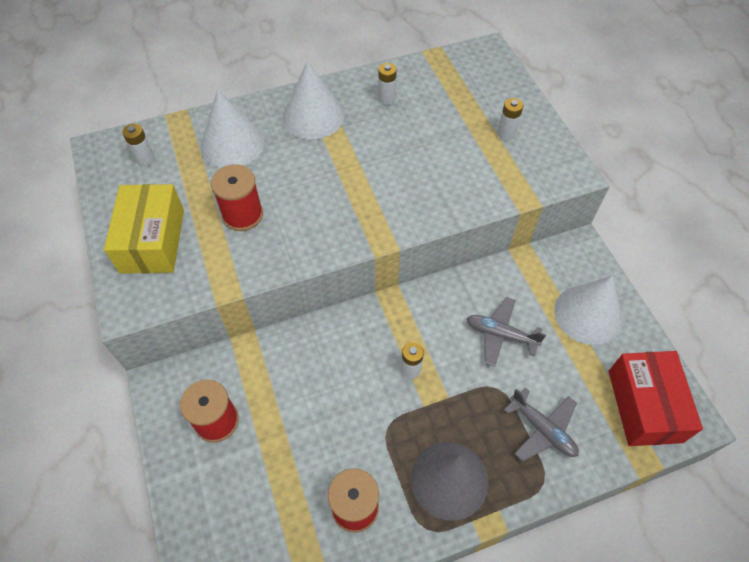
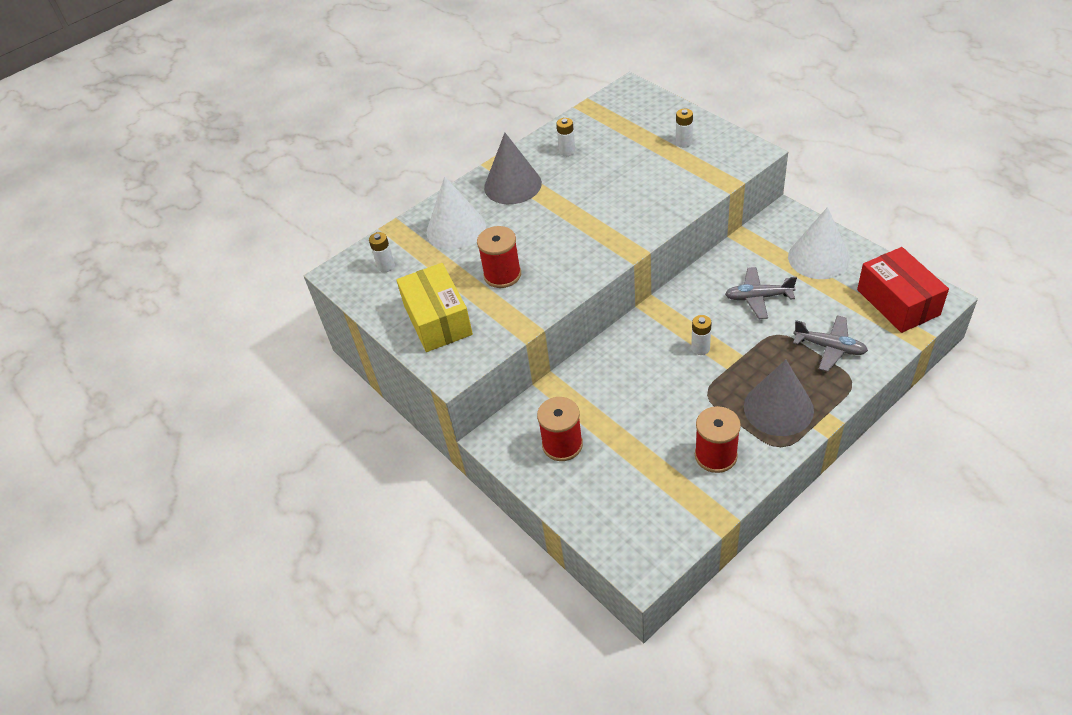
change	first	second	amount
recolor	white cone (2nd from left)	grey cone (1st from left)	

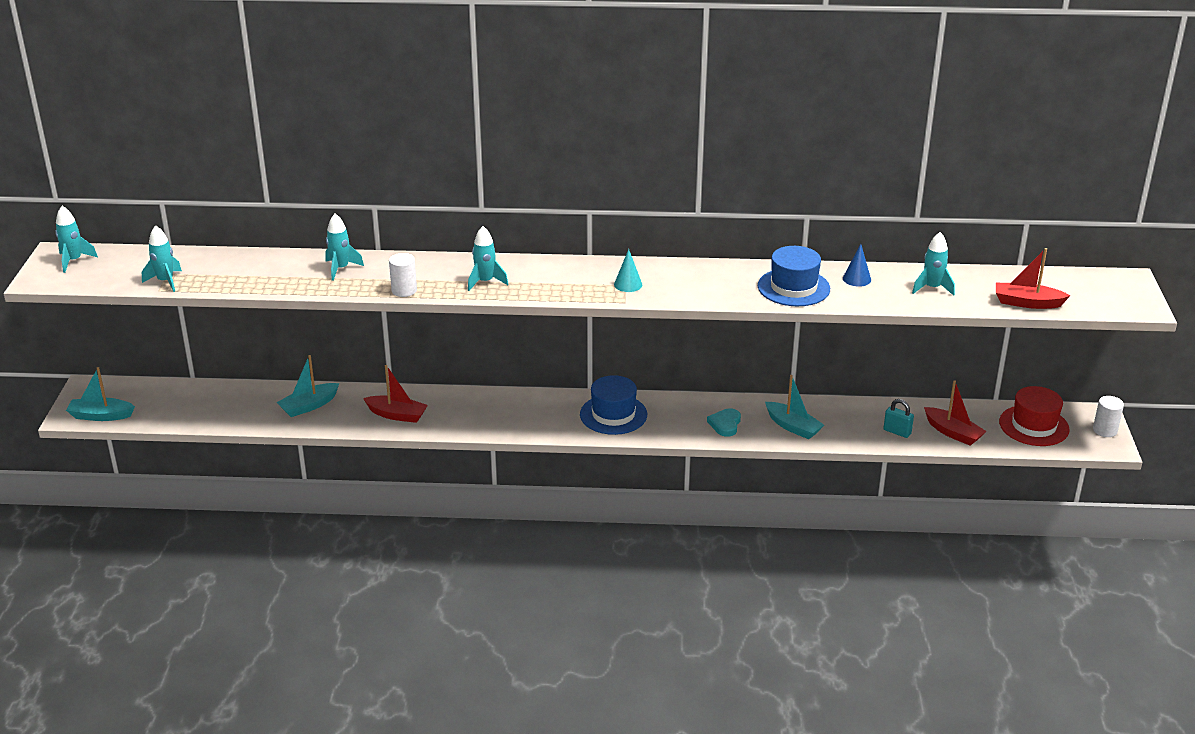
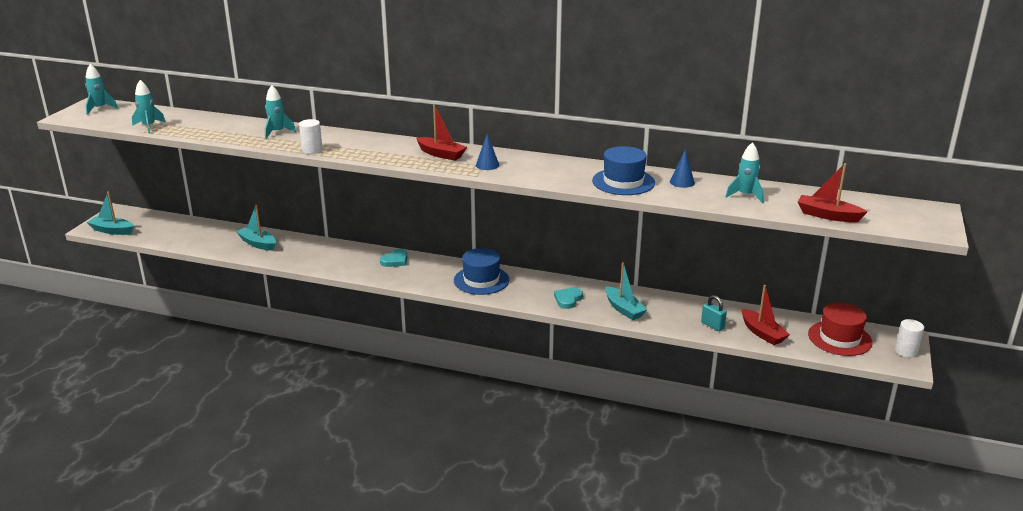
change	first	second	amount
rotate	turquoise boat (2nd from left)		60 degrees clockwise
insert		turquoise heart (1st from left)	
move	red boat (1st from left)		
recolor	turquoise cone	blue cone (1st from left)	
delete	turquoise rocket (4th from left)		

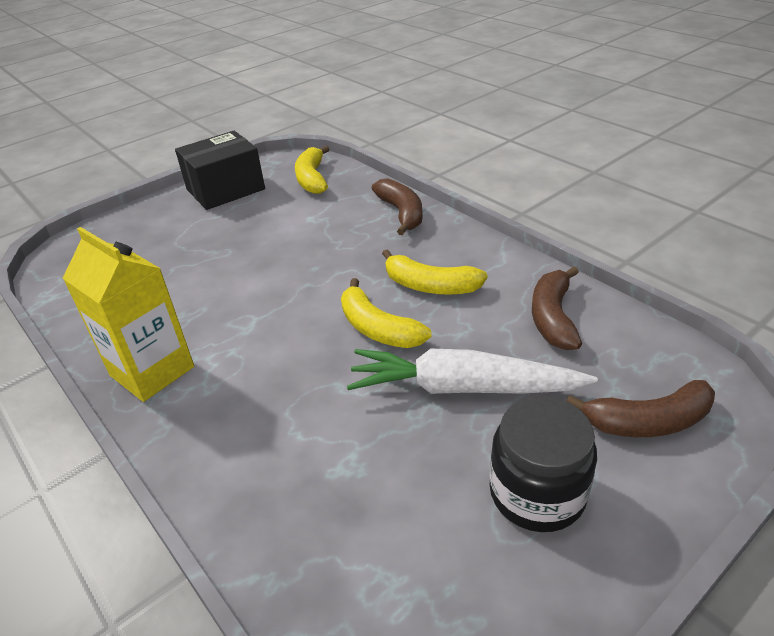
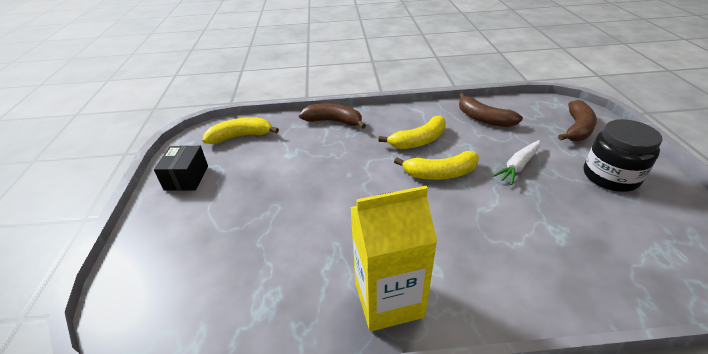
change	first	second	amount
resize	black box		x0.64
rotate	yellow banana (1st from left)		135 degrees clockwise
resize	white carrot		x0.58

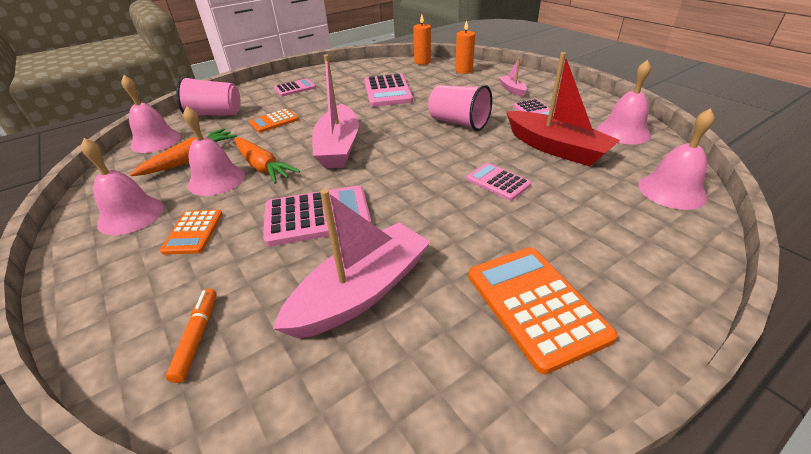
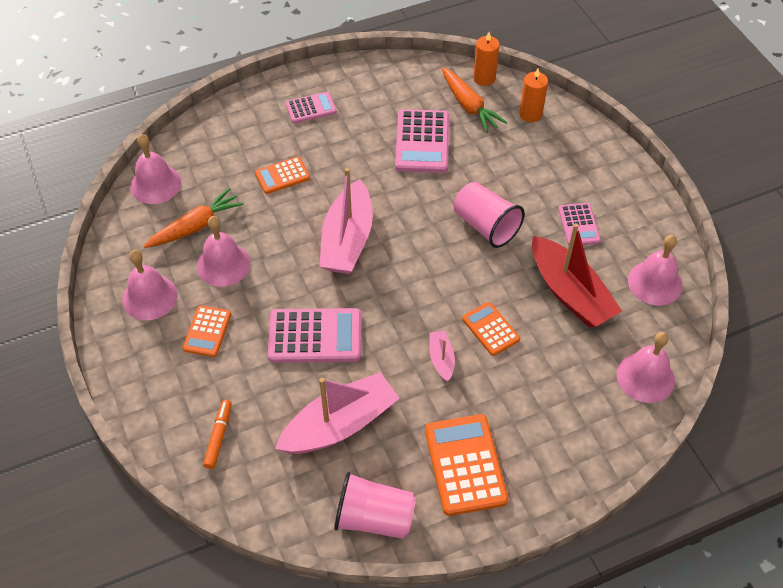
change	first	second	amount
move	pink cup (1st from left)		
move	pink boat (3rd from left)		
move	orange carrot (2nd from left)		
recolor	pink calculator (4th from left)	orange calculator (4th from left)	

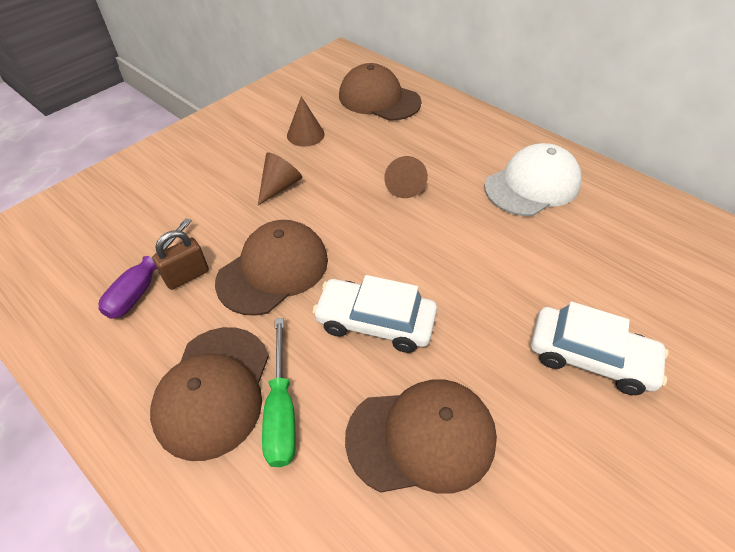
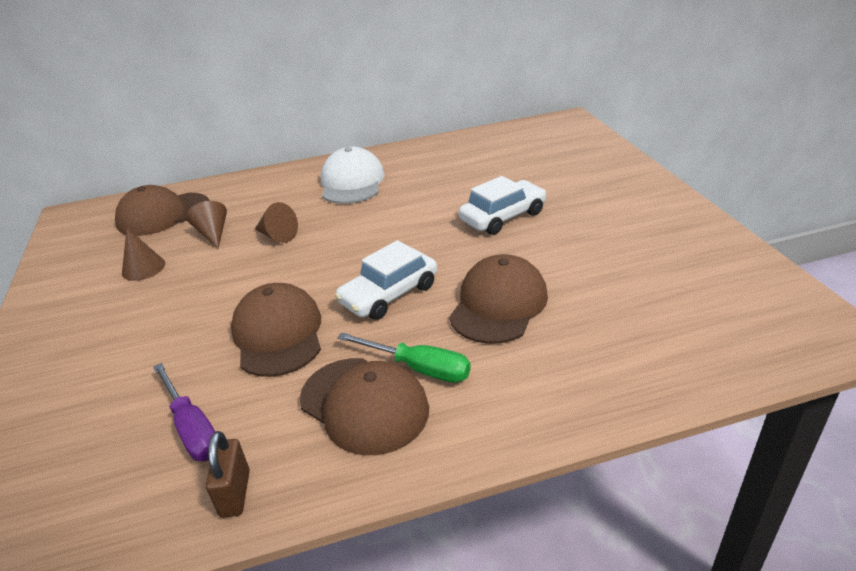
change	first	second	amount
move	brown cone (1st from left in the first image)	brown cone (2nd from left)	
move	brown padlock		

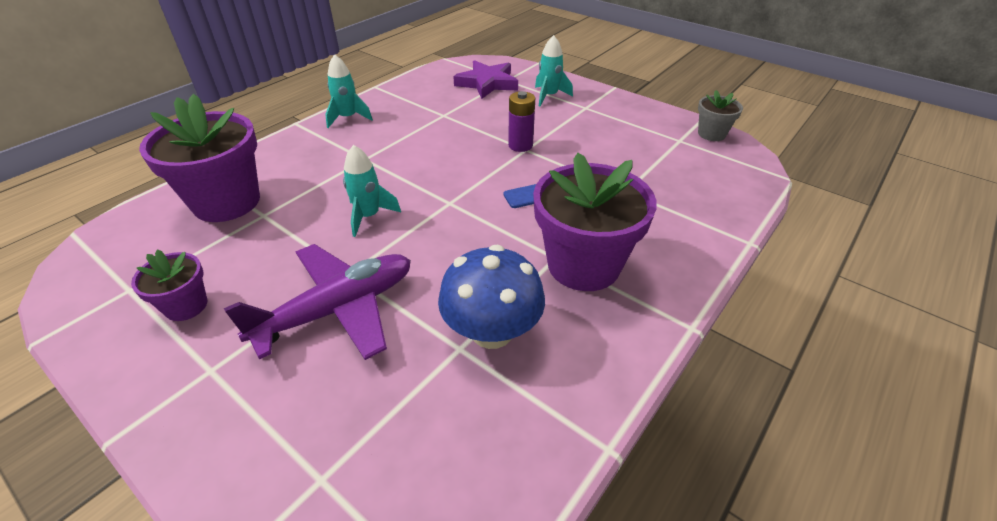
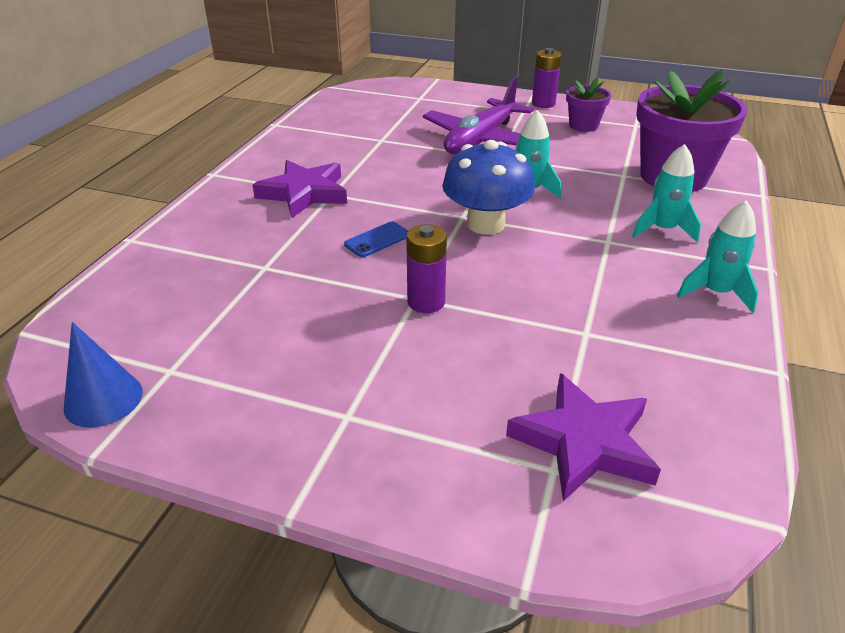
change	first	second	amount
replace	grey flower pot	blue cone	
replace	purple flower pot (3rd from left)	purple star (1st from left)	
move	blue mushroom		
insert		purple battery (2nd from left)	
move	turquoise rocket (3rd from left in the first image)	turquoise rocket (2nd from left)	

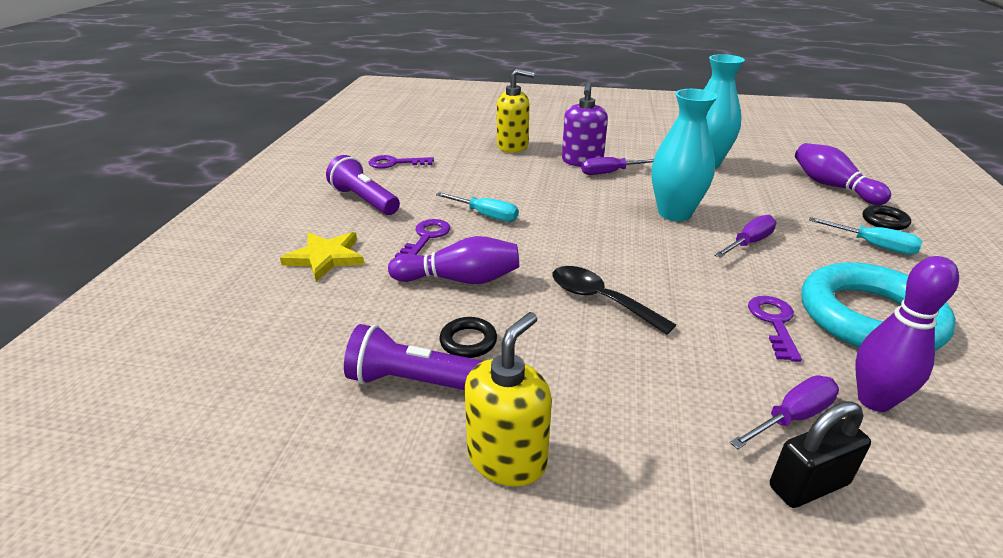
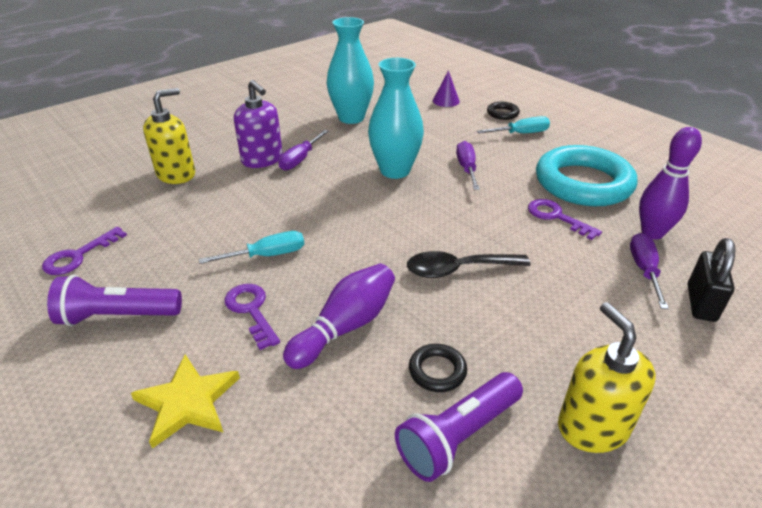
change	first	second	amount
replace	purple bowling pin (2nd from left)	purple cone	

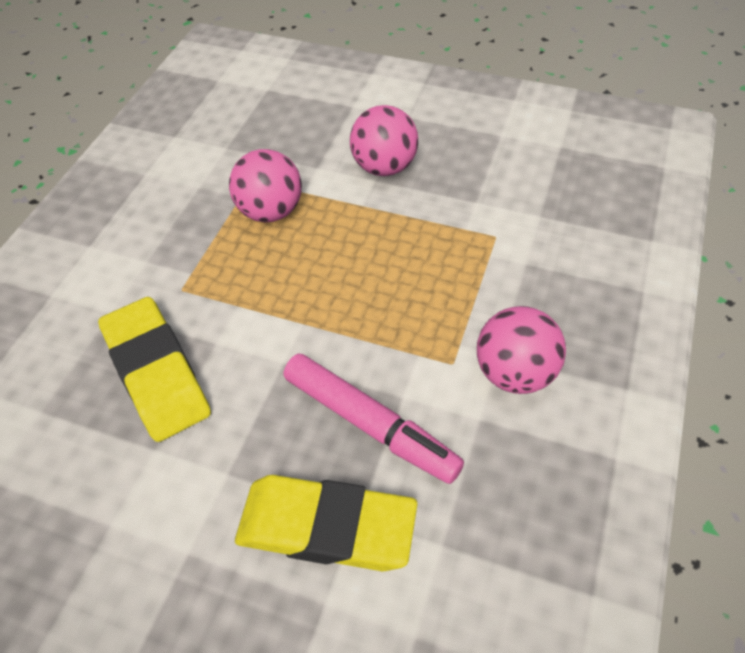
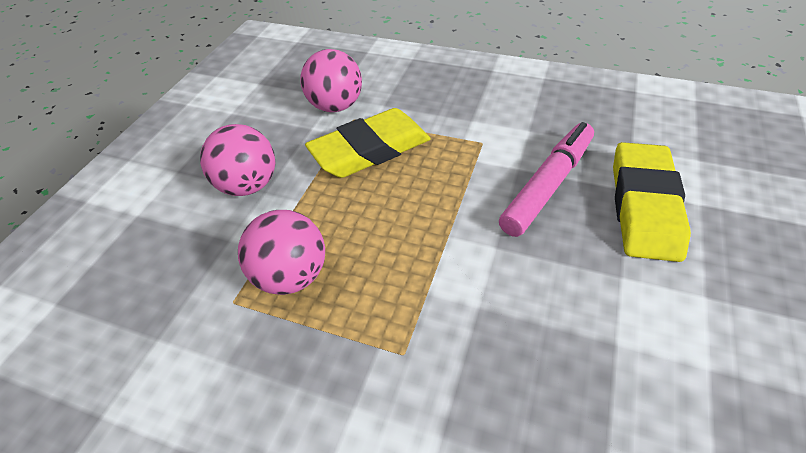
change	first	second	amount
move	pink ball (3rd from left)		
move	yellow eraser (1st from left)		

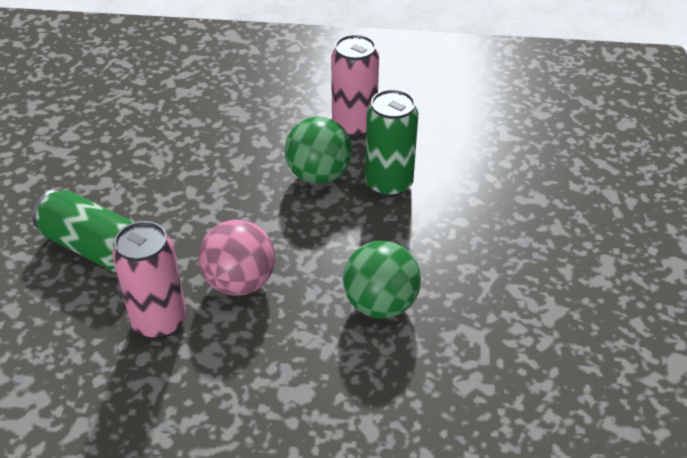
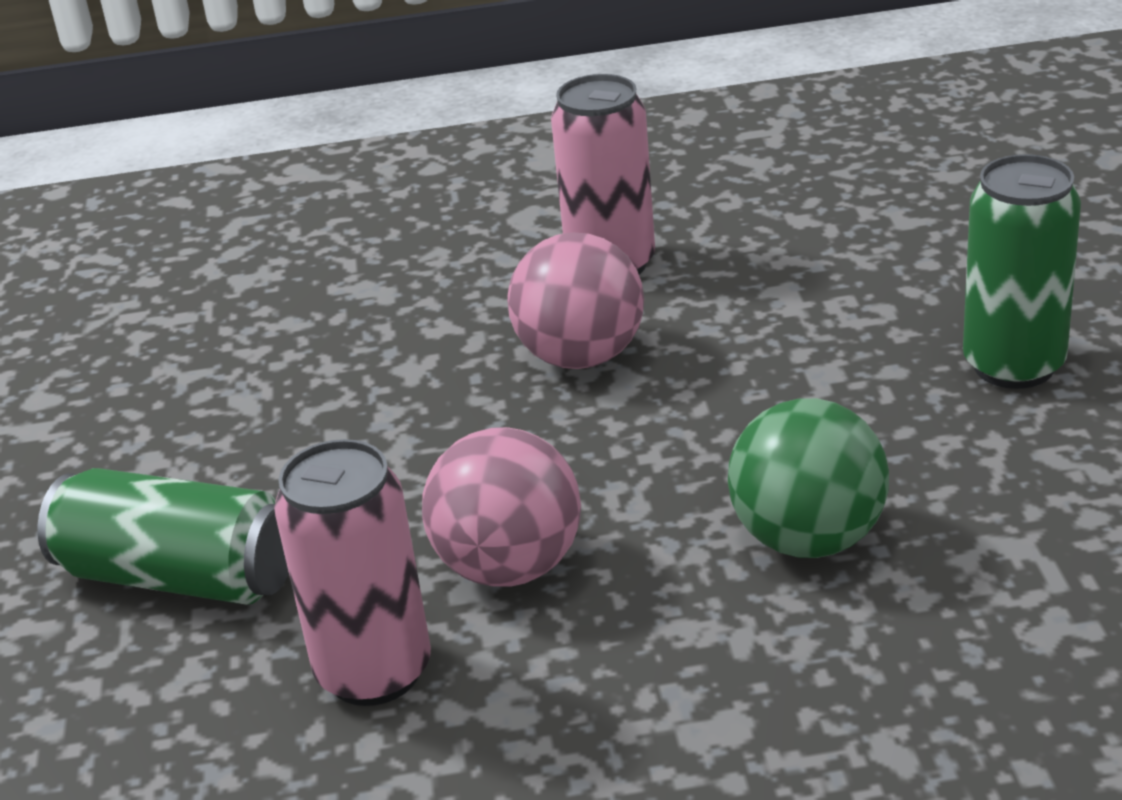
change	first	second	amount
recolor	green ball (1st from left)	pink ball (2nd from left)	
move	green can (2nd from left)		

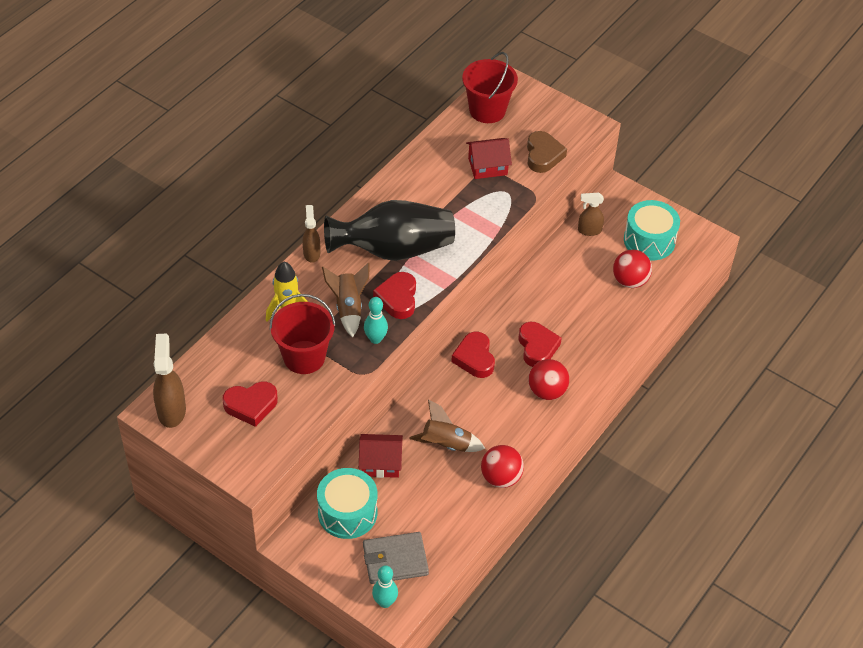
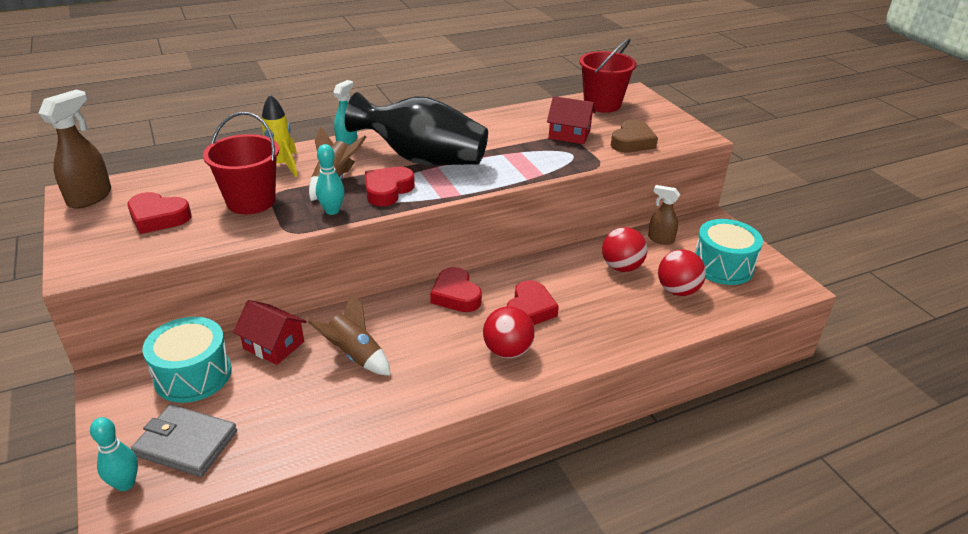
change	first	second	amount
recolor	brown spray bottle (2nd from left)	turquoise spray bottle	
rotate	red heart (3rd from left)		45 degrees counterclockwise
move	red ball (1st from left in the first image)	red ball (2nd from left)	

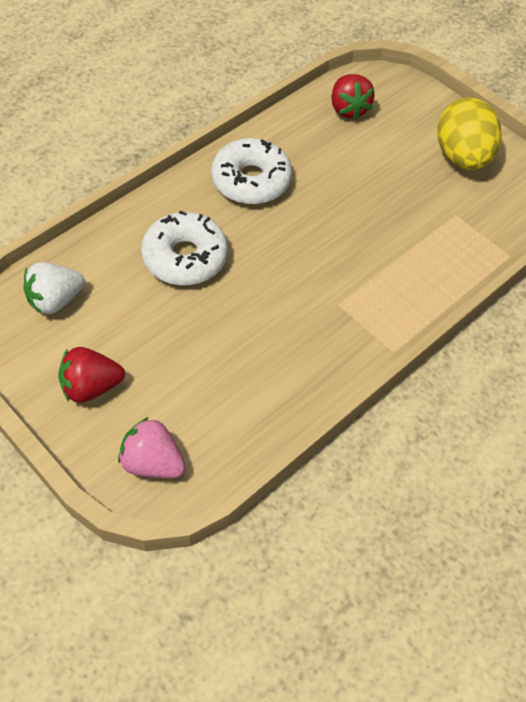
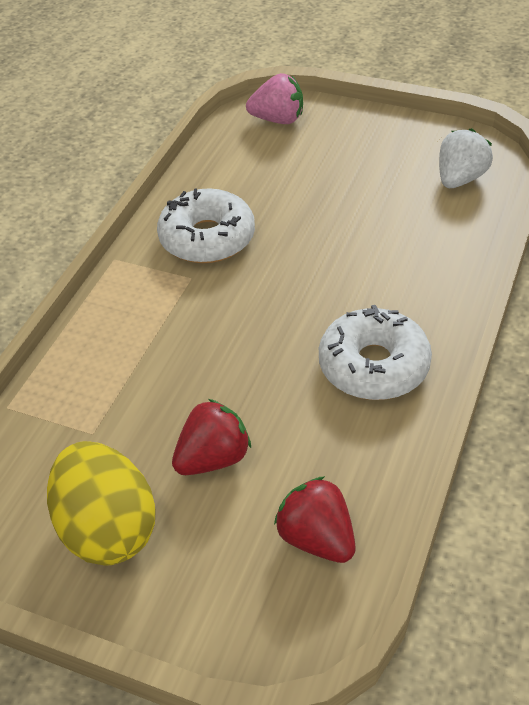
change	first	second	amount
move	white donut (1st from left)		
move	red strawberry (1st from left)		

